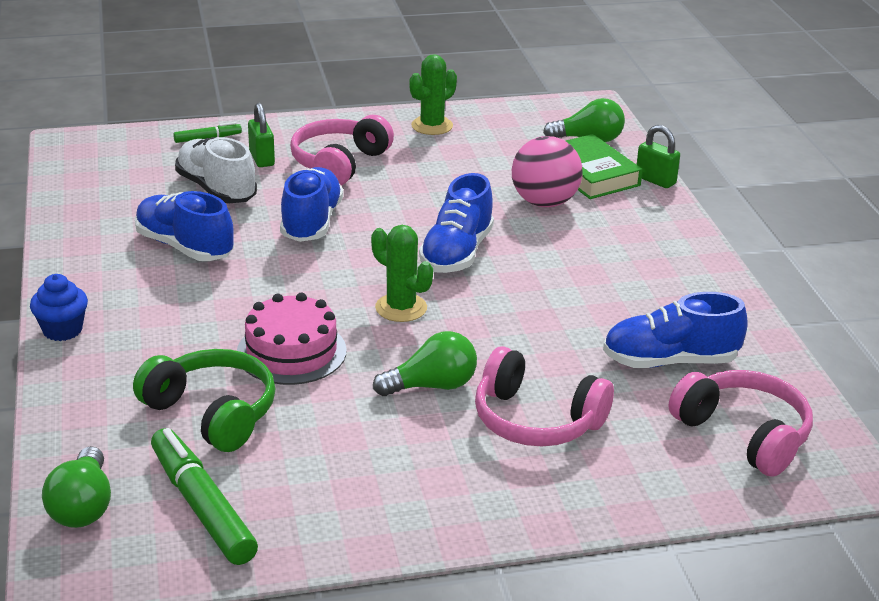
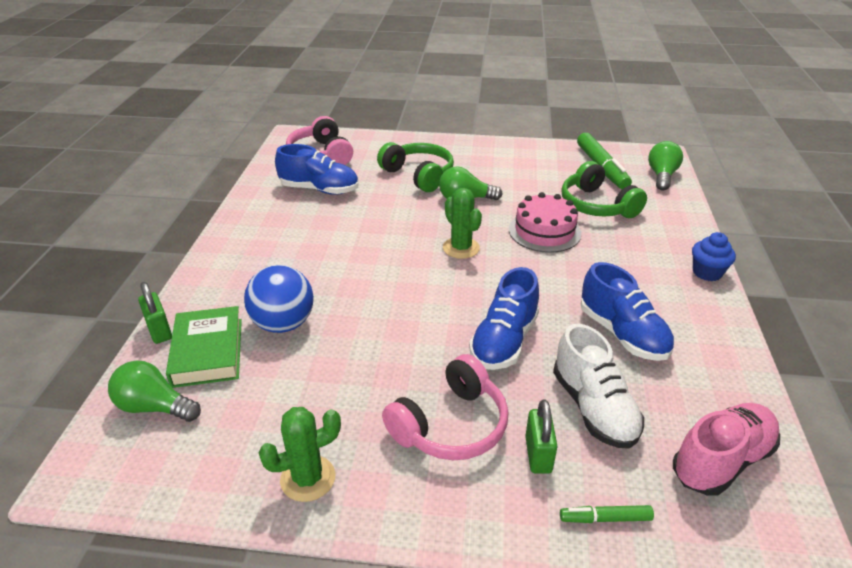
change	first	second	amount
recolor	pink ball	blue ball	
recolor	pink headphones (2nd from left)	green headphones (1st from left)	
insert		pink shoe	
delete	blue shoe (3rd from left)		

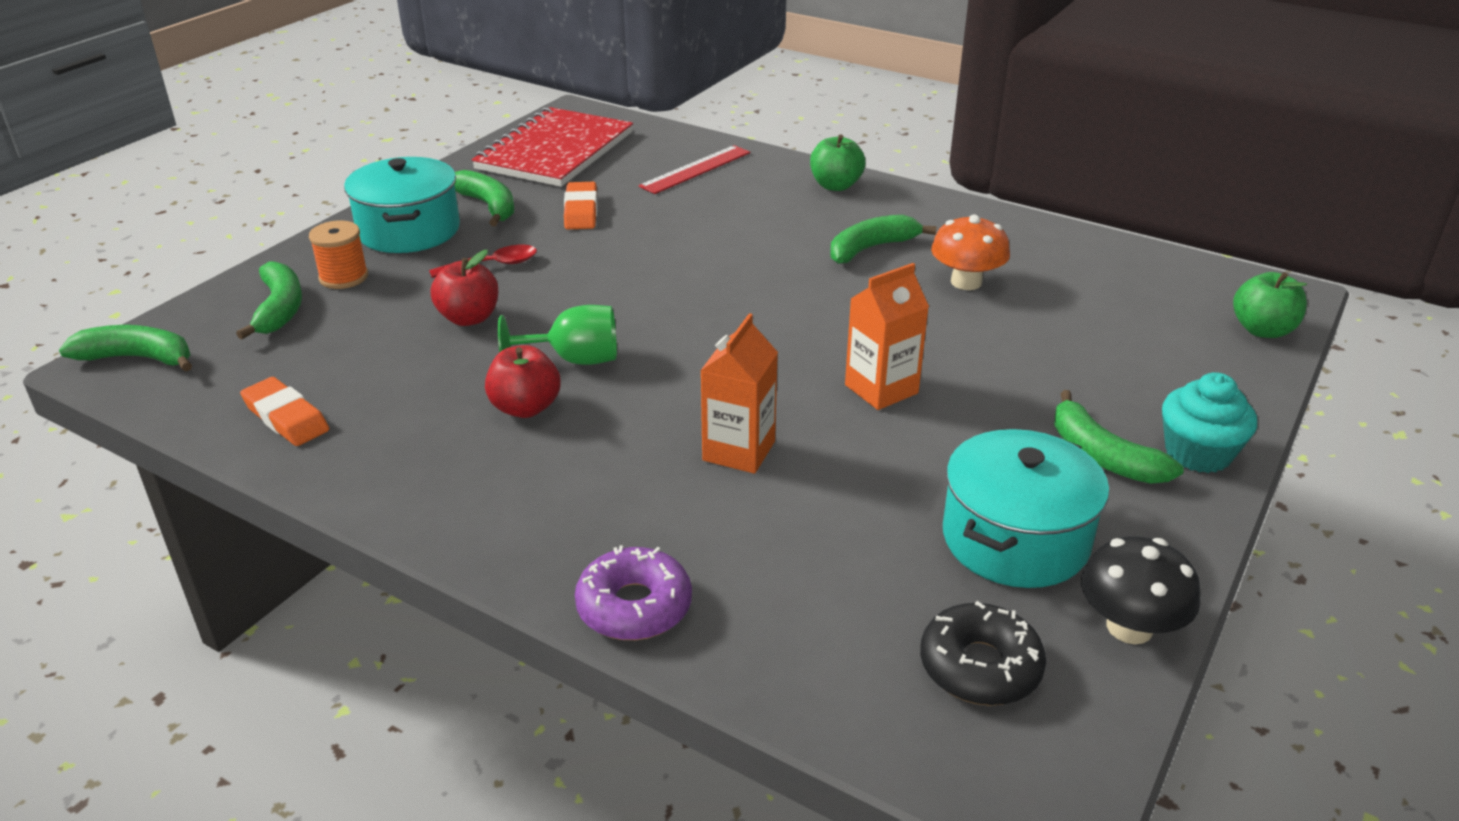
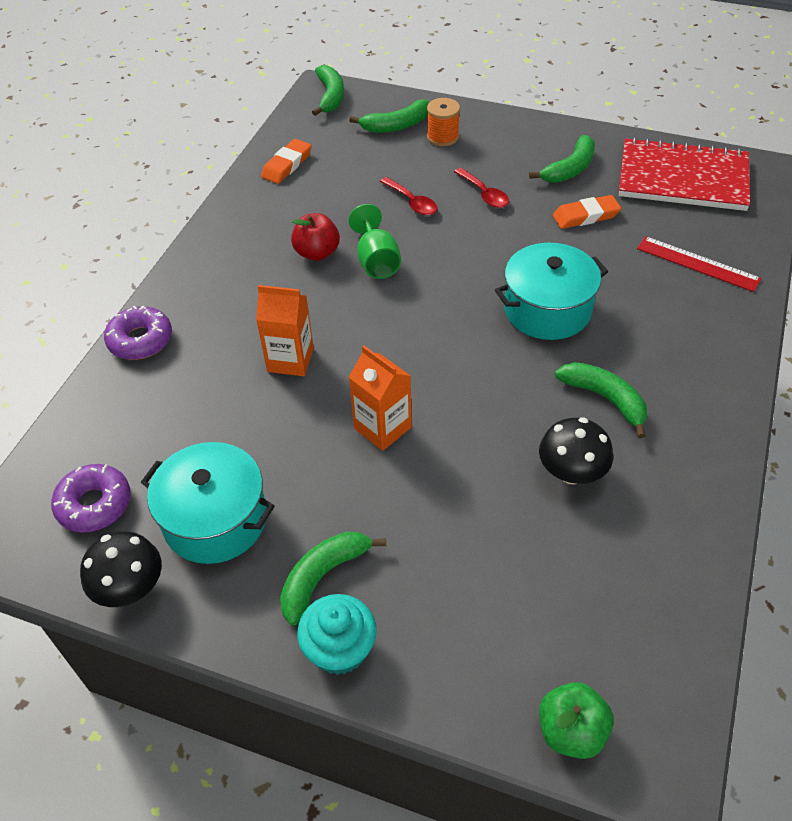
change	first	second	amount
recolor	black donut	purple donut (1st from left)	
replace	red apple (1st from left)	red spoon (1st from left)	
move	turquoise pot (1st from left in the first image)	turquoise pot (2nd from left)	
recolor	orange mushroom	black mushroom (2nd from left)	
delete	green apple (1st from left)		

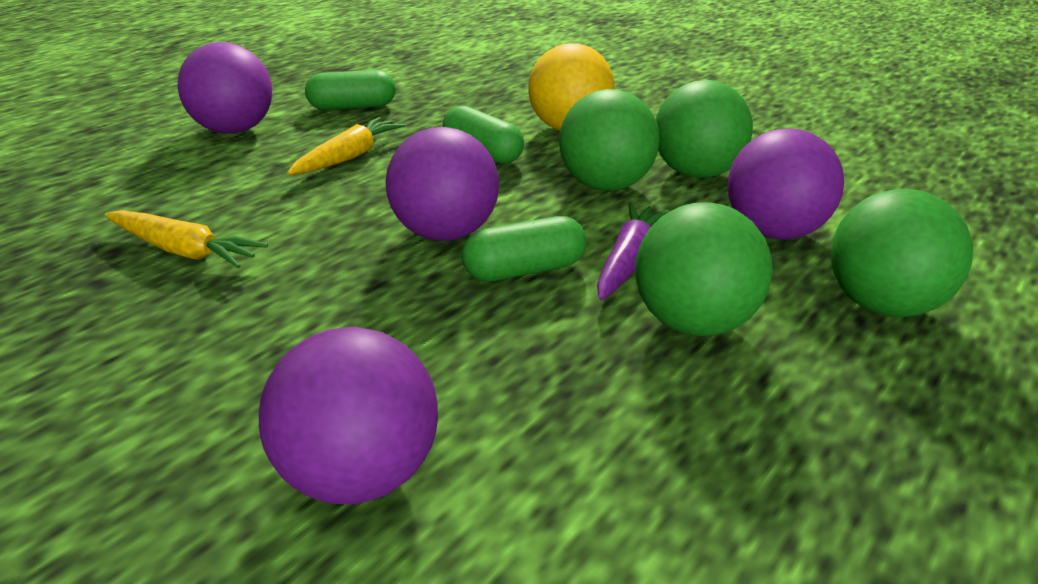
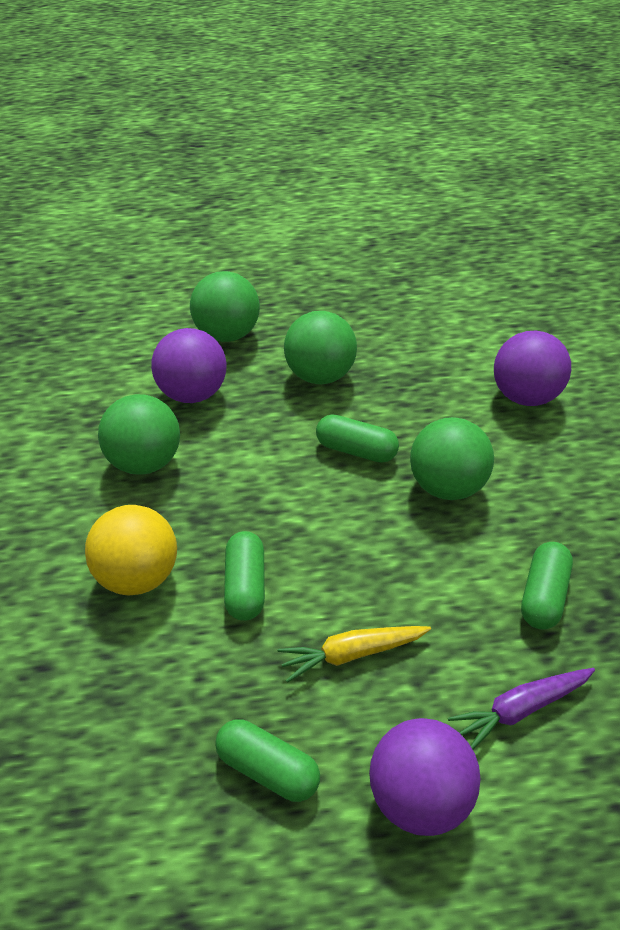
change	first	second	amount
move	green ball (1st from left in the first image)	green ball (4th from left)	
move	purple carrot		
replace	yellow carrot (1st from left)	green capsule (4th from left)	
delete	purple ball (3rd from left)		

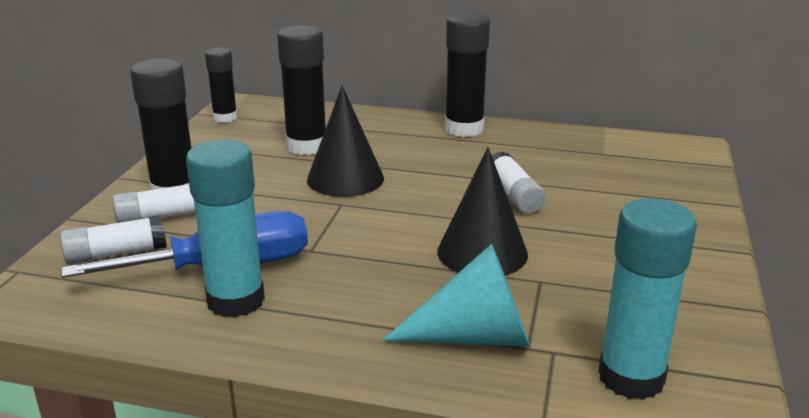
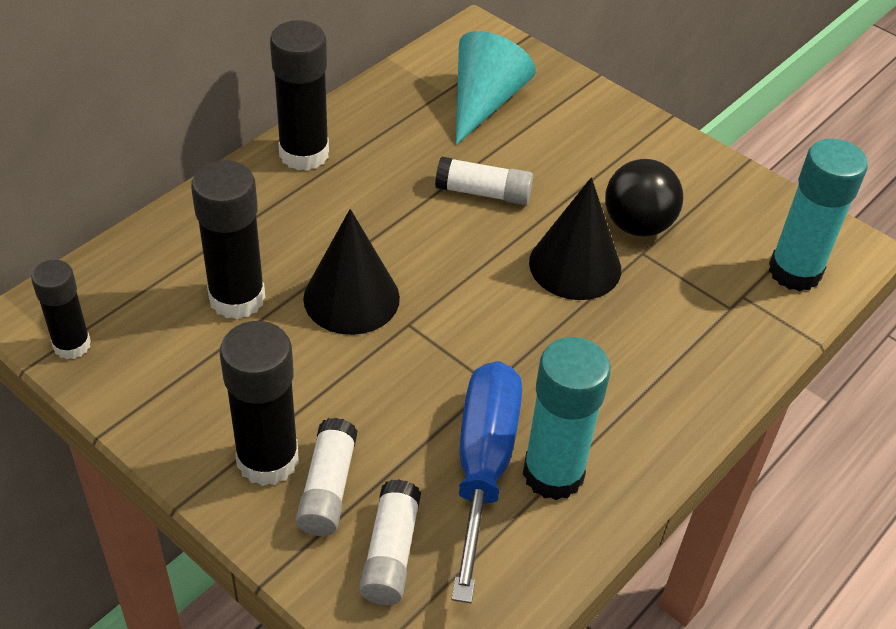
change	first	second	amount
move	turquoise cone		
insert		black ball	

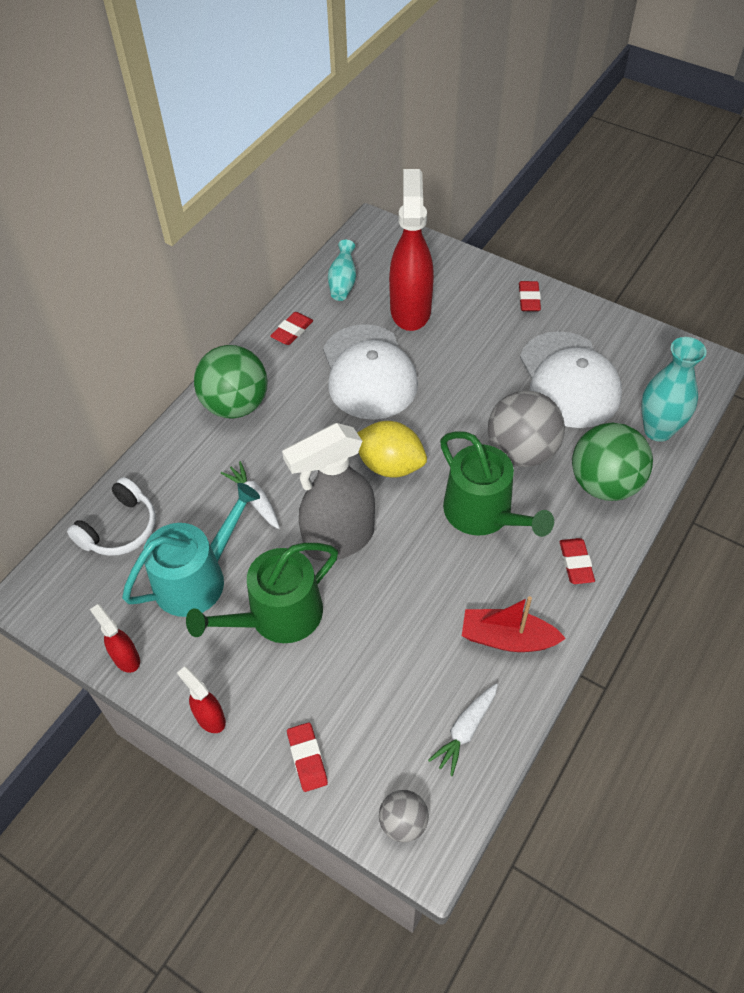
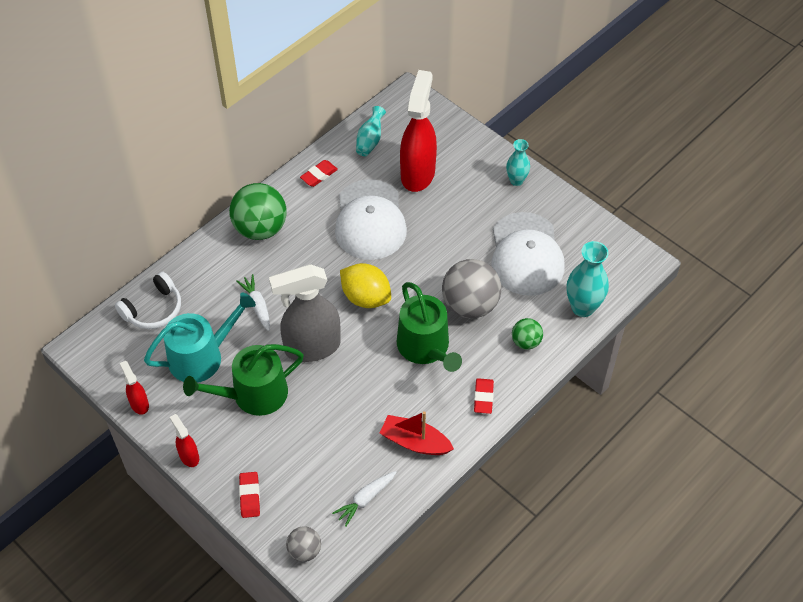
change	first	second	amount
replace	red eraser (3rd from left)	turquoise vase (2nd from left)	
resize	green ball (2nd from left)		x0.52

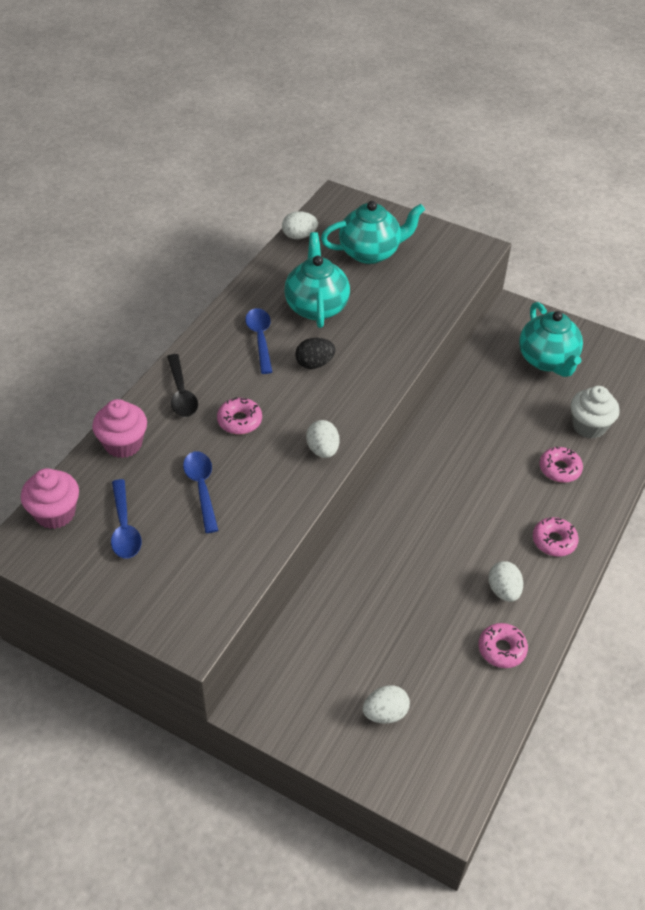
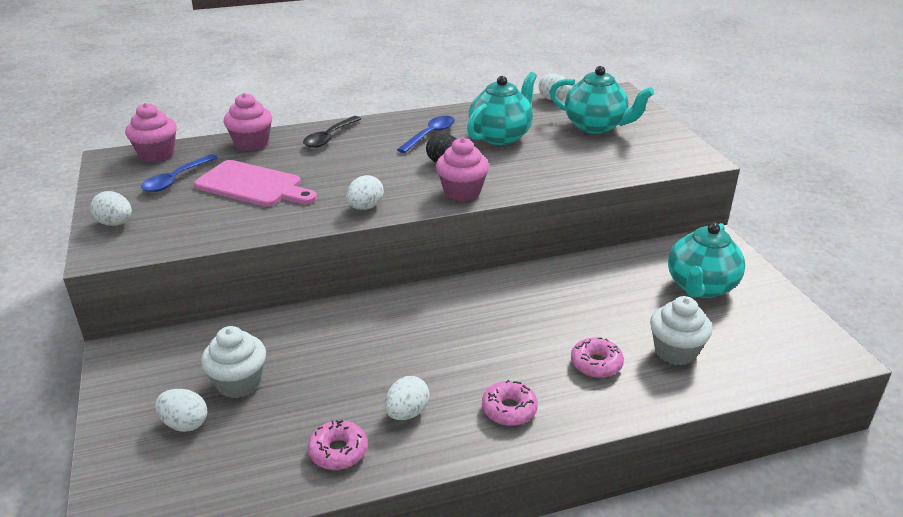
change	first	second	amount
insert		white egg (1st from left)	
replace	blue spoon (2nd from left)	pink cutting board	
insert		white cupcake (1st from left)	
insert		pink cupcake (3rd from left)	
delete	pink donut (1st from left)		

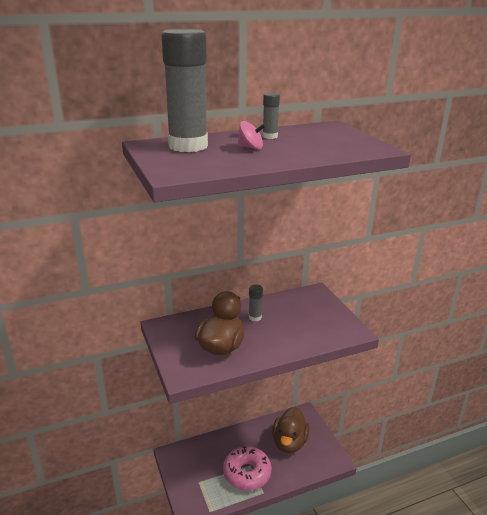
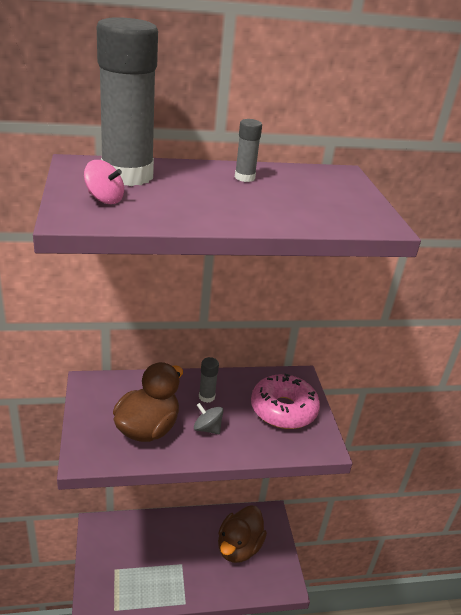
change	first	second	amount
move	pink spinning top		
insert		grey spinning top	
move	pink donut		

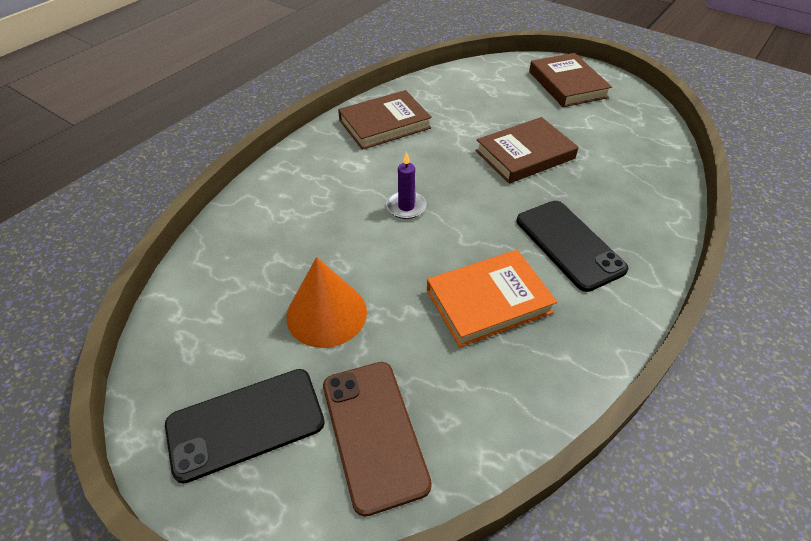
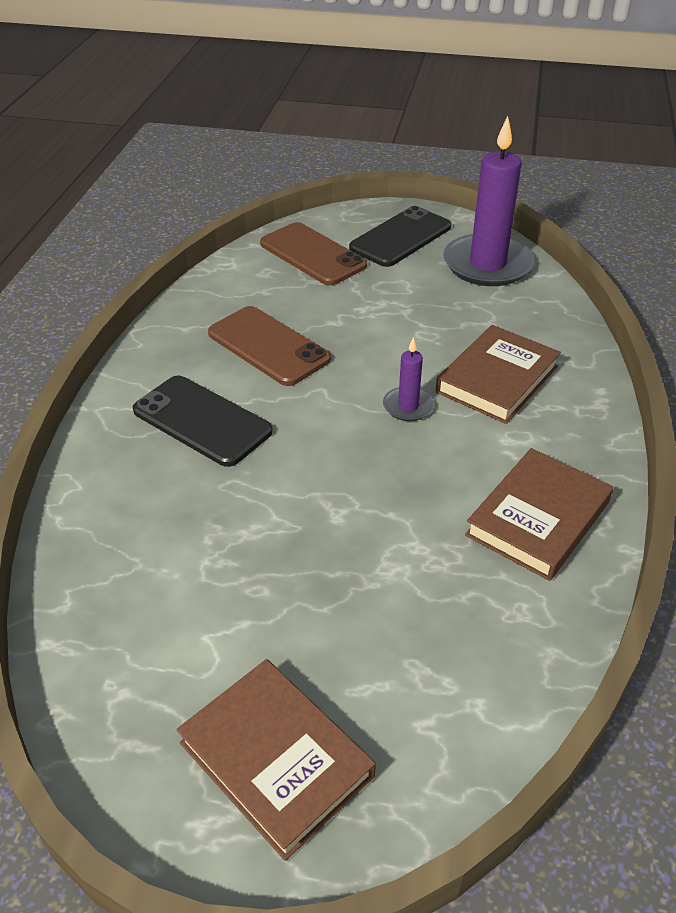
change	first	second	amount
replace	orange book	brown phone (1st from left)	
move	brown book (2nd from left)		
insert		purple candle (2nd from left)	
delete	orange cone		

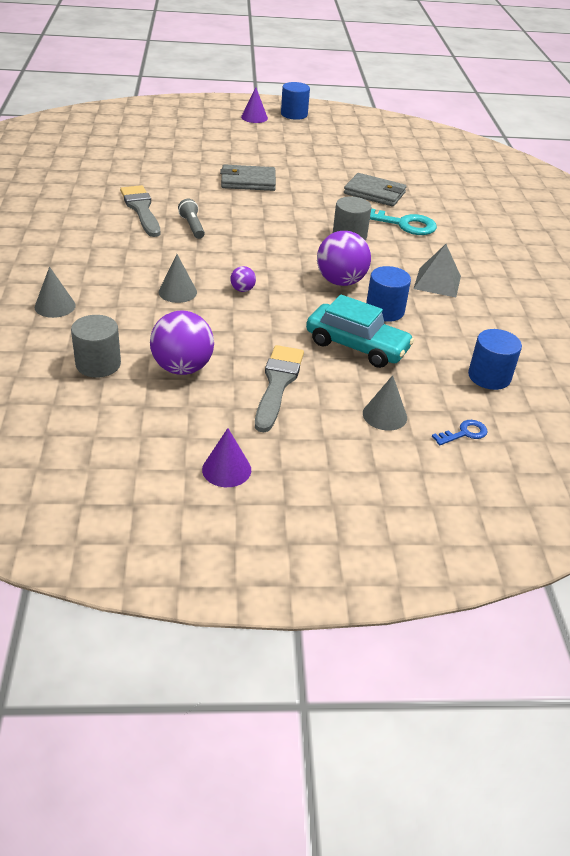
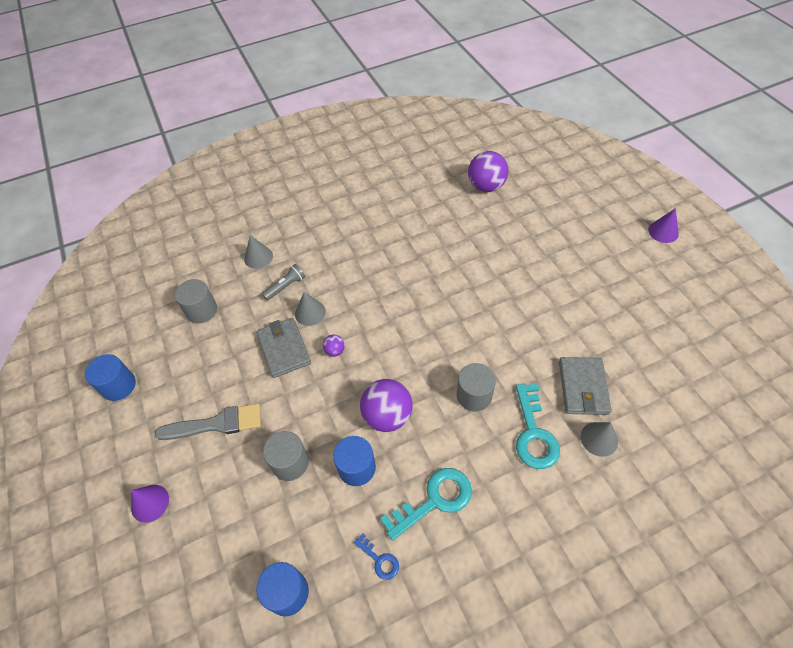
change	first	second	amount
move	blue cylinder (1st from left)		
move	purple cone (1st from left)		
move	grey wallet (1st from left)		
move	grey flashlight		
replace	turquoise car	grey cylinder (2nd from left)	
move	blue key		
replace	grey pyramid	turquoise key (1st from left)	
move	purple ball (1st from left in the first image)	purple ball (3rd from left)	
move	grey cone (3rd from left)		
delete	grey brush (1st from left)		

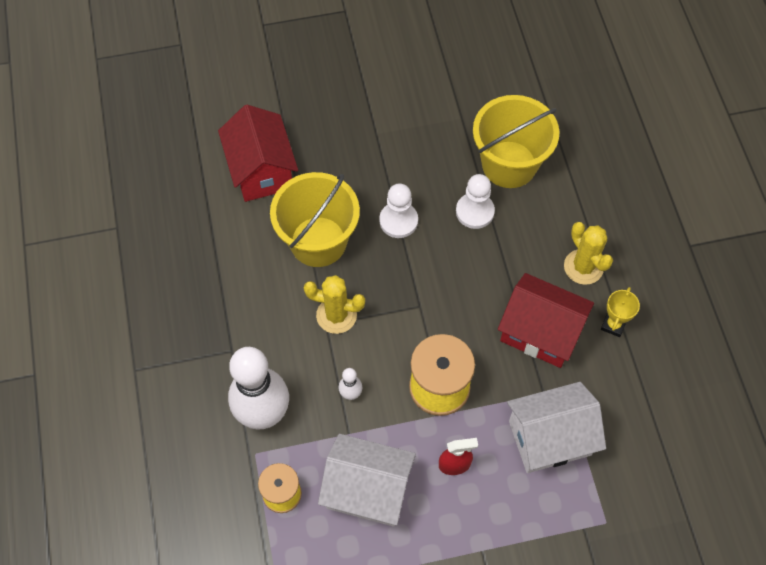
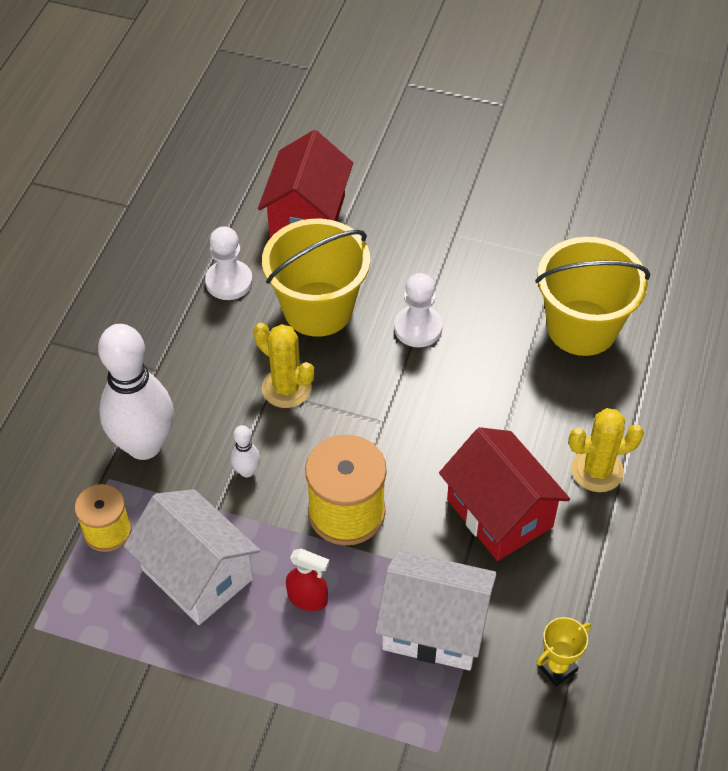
change	first	second	amount
move	white pawn (2nd from left in the first image)	white pawn (1st from left)	
move	yellow trophy		
rotate	yellow cactus (2nd from left)		75 degrees clockwise

